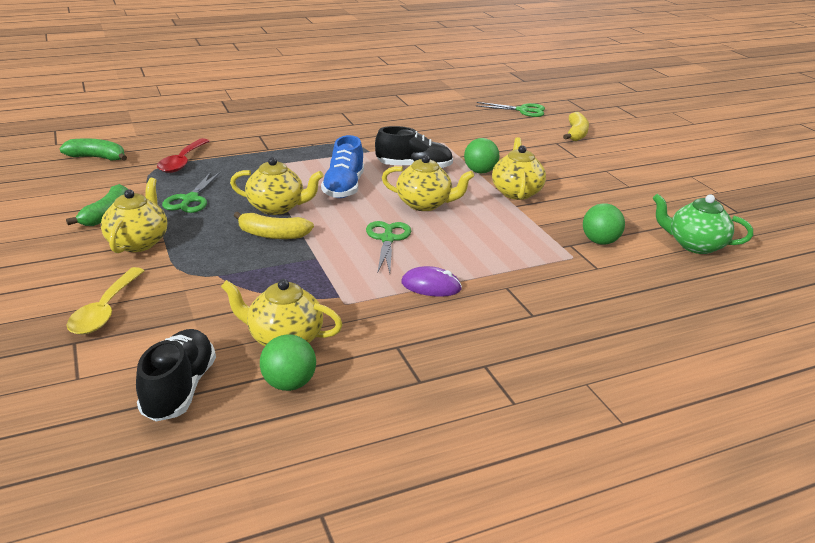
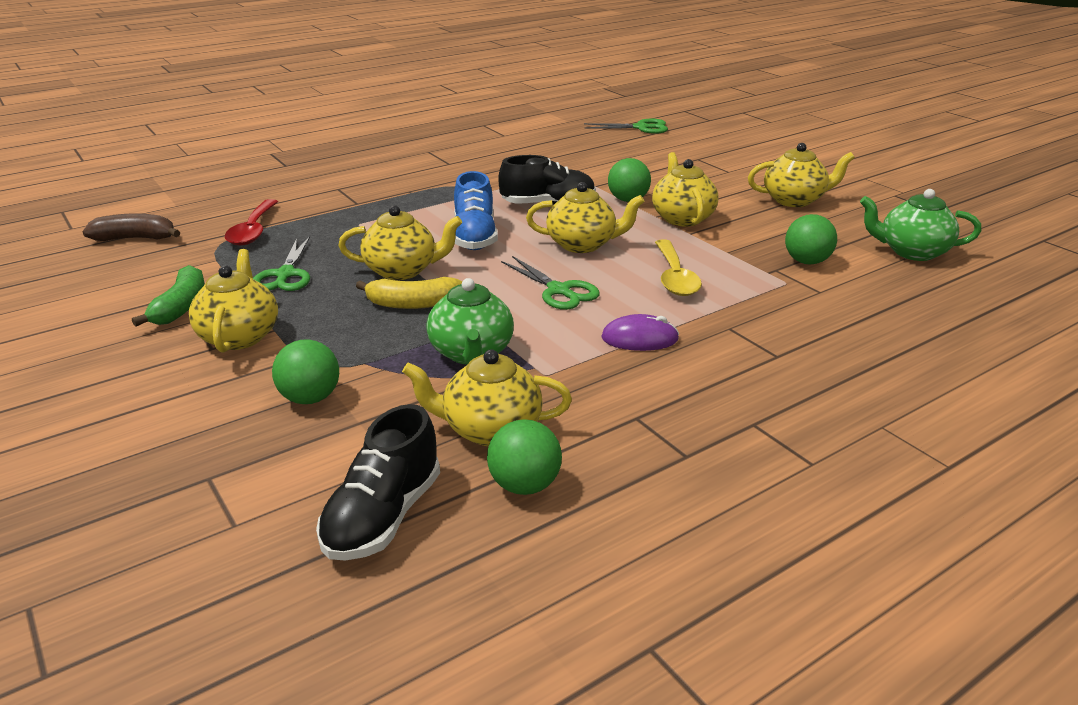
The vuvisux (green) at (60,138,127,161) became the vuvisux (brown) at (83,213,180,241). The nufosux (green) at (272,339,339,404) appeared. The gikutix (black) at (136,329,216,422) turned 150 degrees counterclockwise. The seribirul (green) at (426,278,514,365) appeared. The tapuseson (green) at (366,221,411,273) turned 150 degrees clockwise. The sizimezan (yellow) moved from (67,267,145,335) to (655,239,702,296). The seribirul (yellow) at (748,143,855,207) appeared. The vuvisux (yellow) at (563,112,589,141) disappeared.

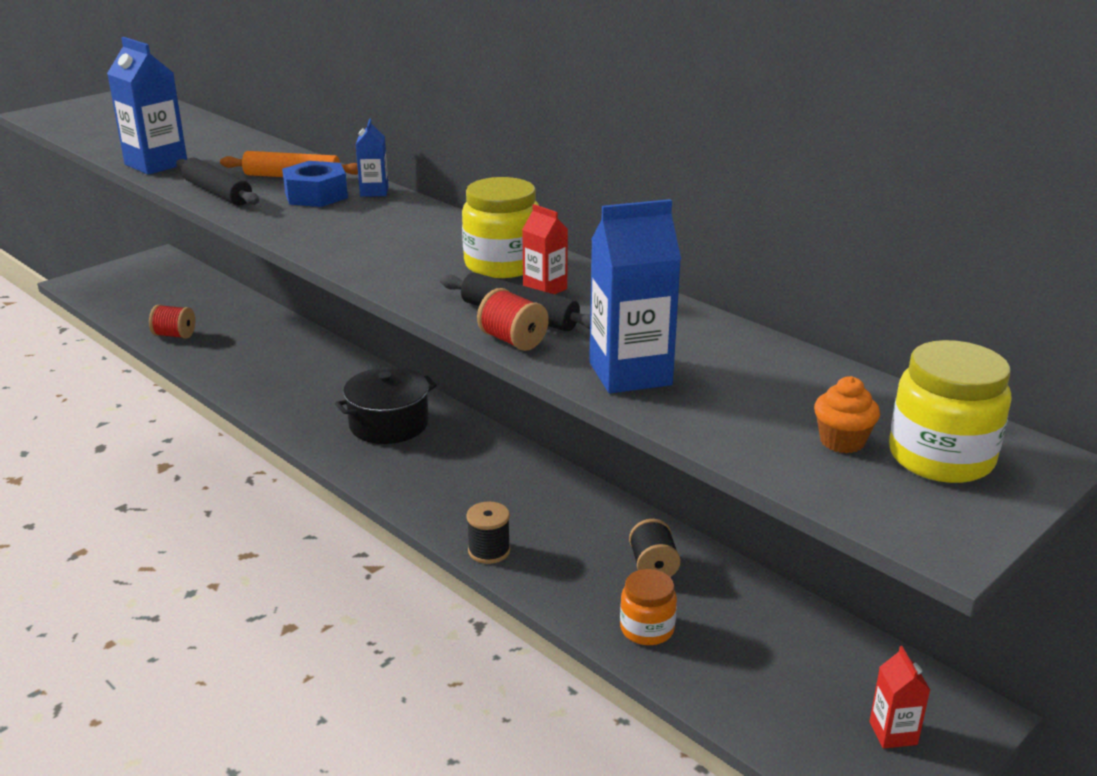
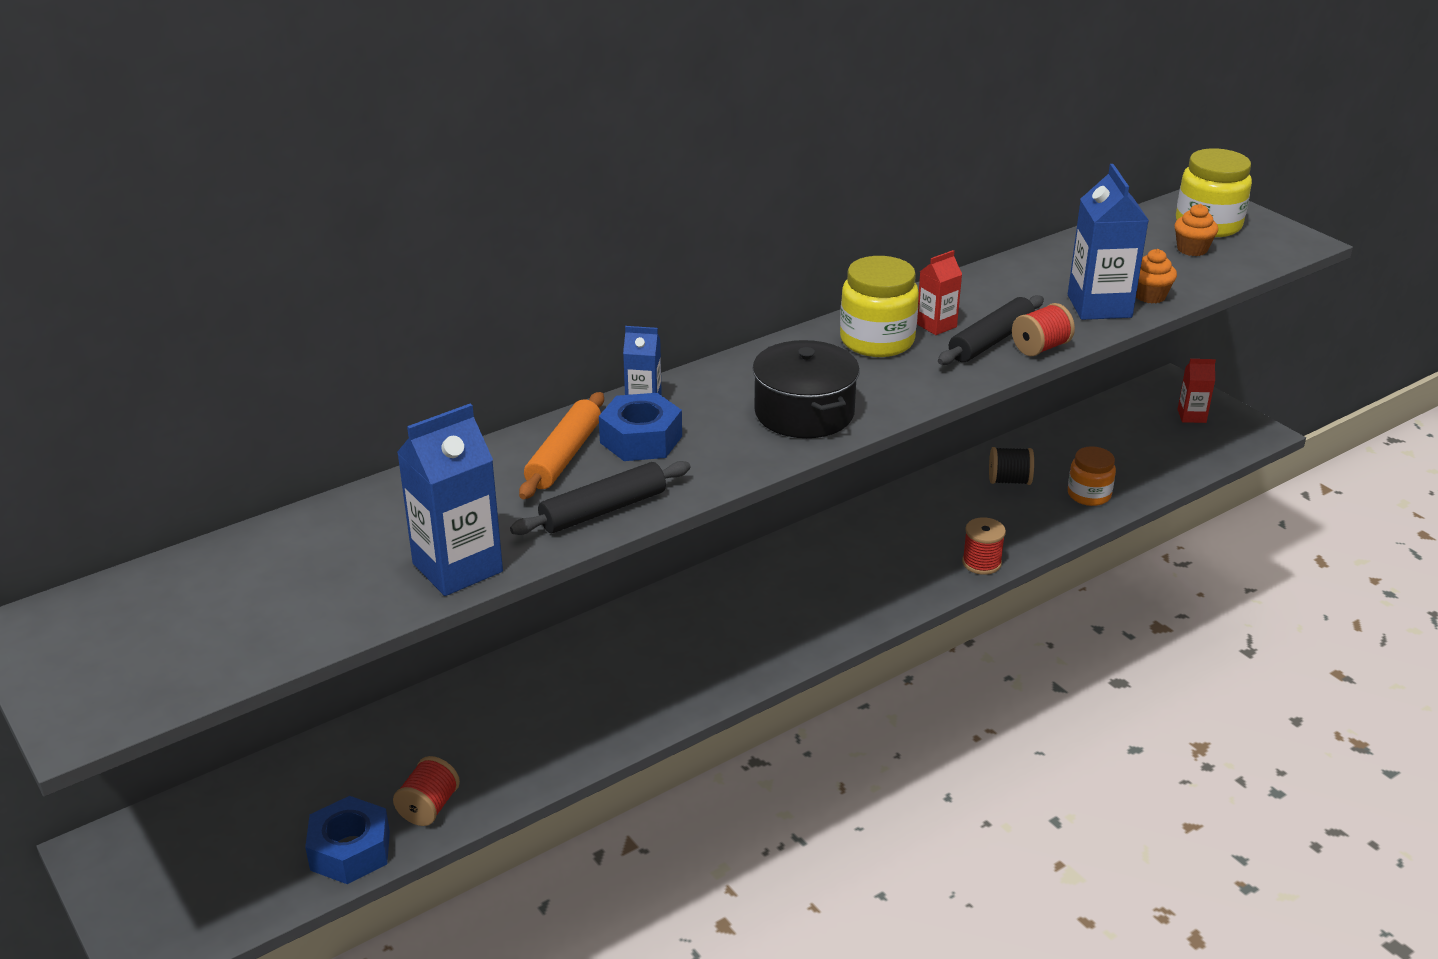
The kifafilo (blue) at (305,796,390,884) appeared. The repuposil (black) moved from (335,367,437,444) to (753,340,860,438). The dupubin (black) at (466,501,510,564) became the dupubin (red) at (962,517,1006,575). The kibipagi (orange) at (1136,249,1177,303) appeared.

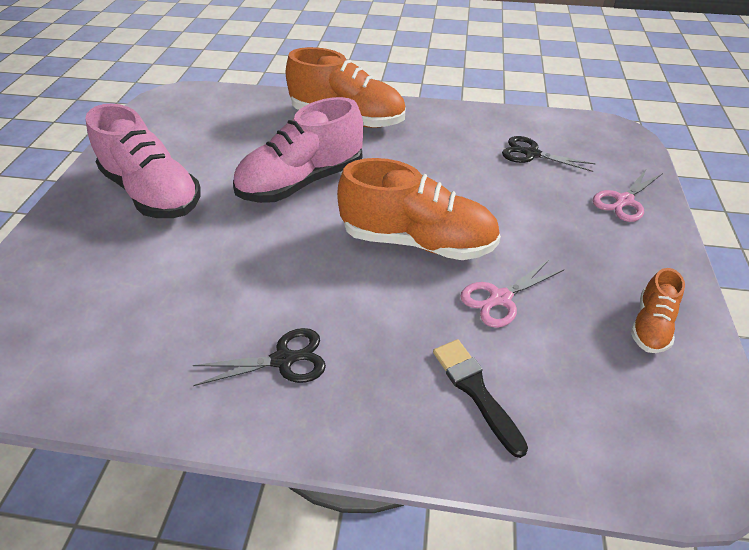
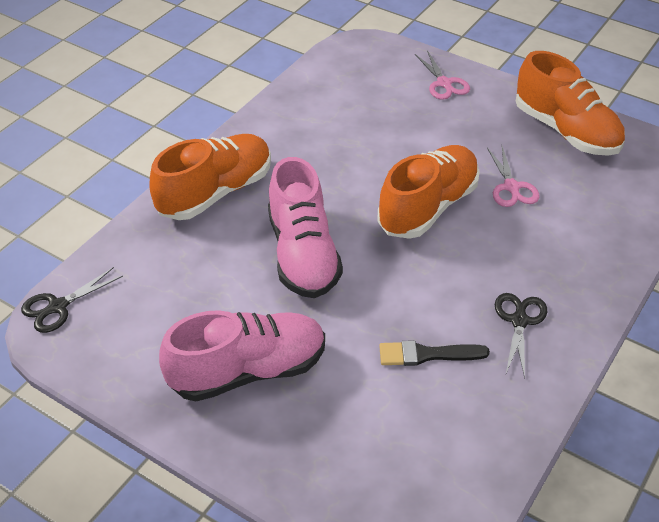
The tapuseson (black) moved from (502,136,596,172) to (21,267,123,333). The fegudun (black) moved from (433,339,528,458) to (379,340,490,366). The gikutix (orange) at (631,268,685,353) changed to 2.03 times the size.

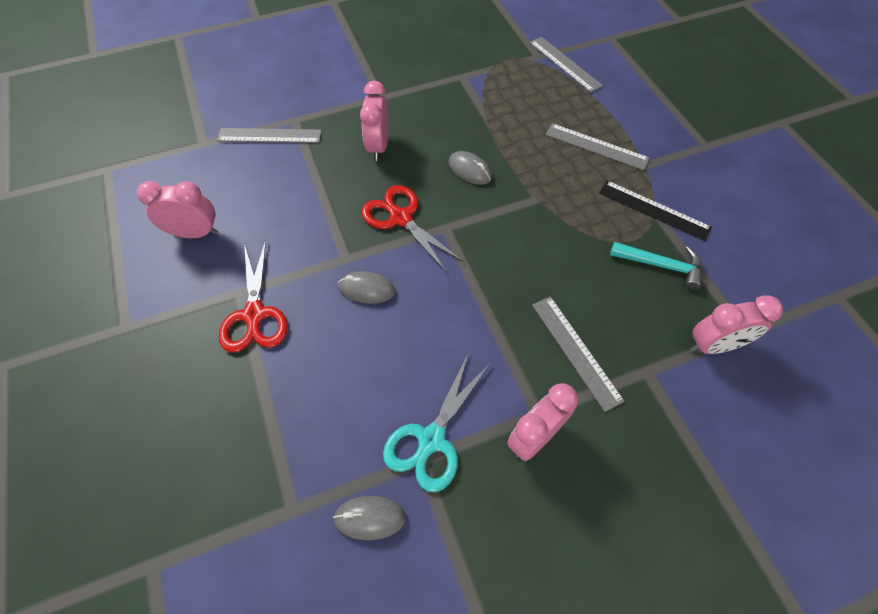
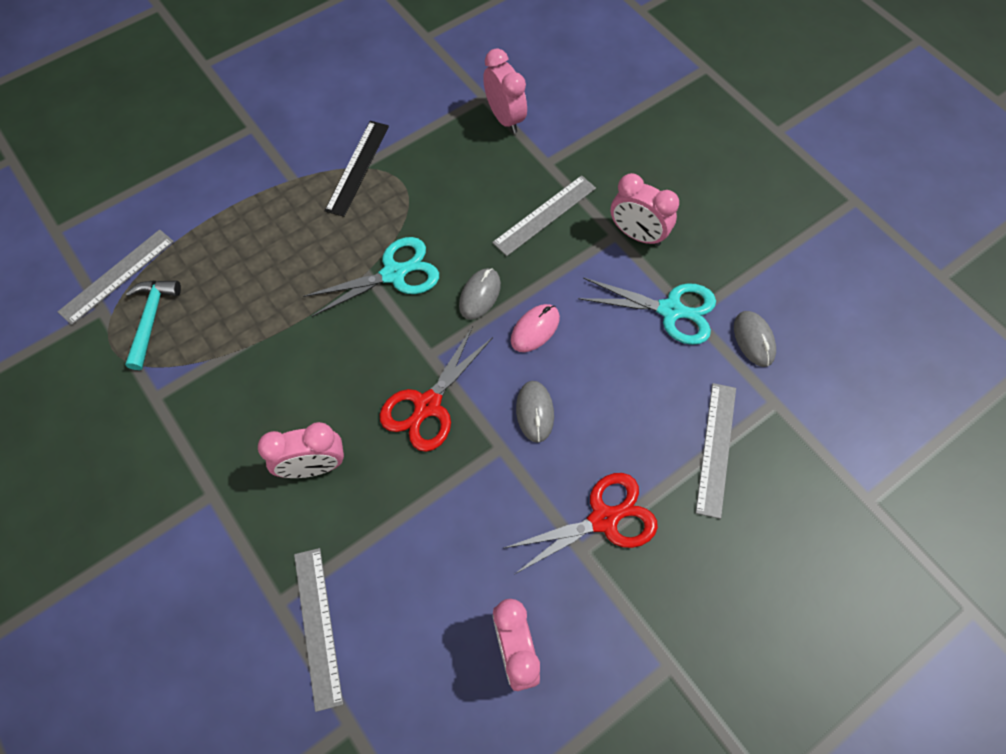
The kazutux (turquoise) moved from (610,242,702,290) to (125,281,181,370). The tapuseson (turquoise) at (303,237,439,317) appeared. The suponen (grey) moved from (449,151,492,185) to (459,268,501,320). The suponen (pink) at (511,304,560,352) appeared. The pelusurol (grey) moved from (545,123,650,170) to (695,383,736,519).

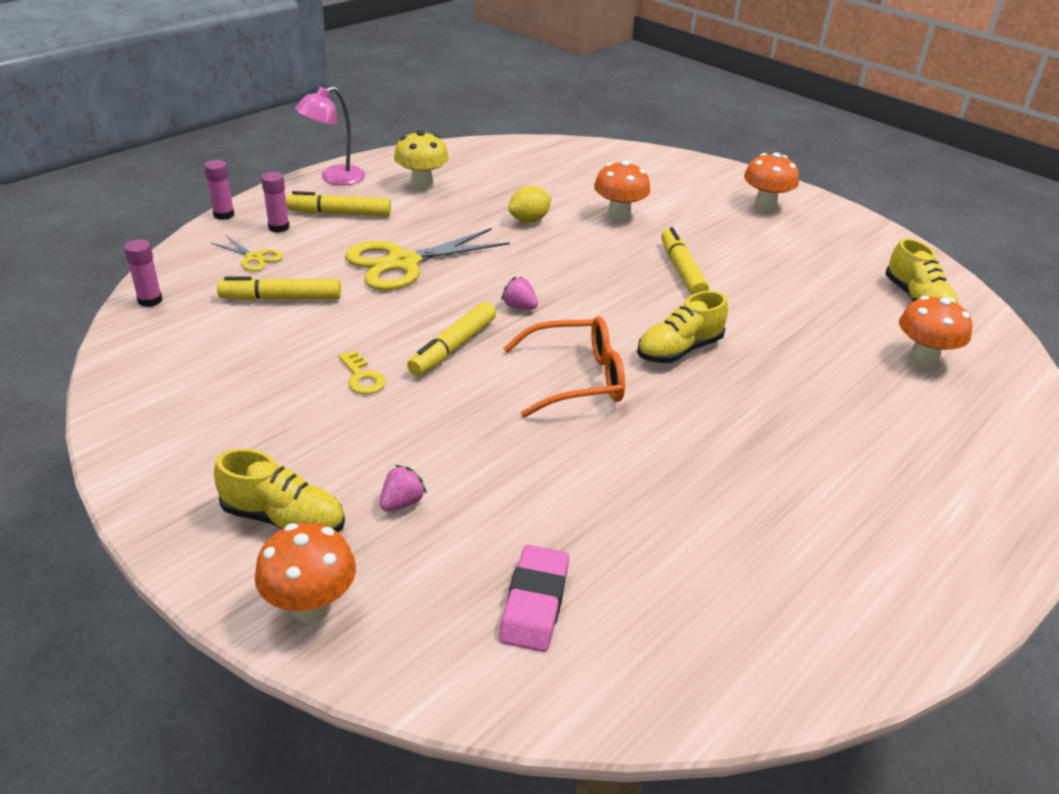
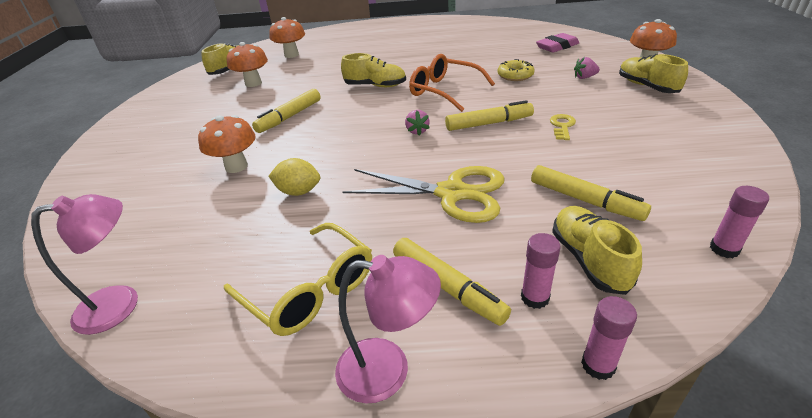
The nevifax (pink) at (31,194,138,335) appeared. The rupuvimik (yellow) at (394,130,449,190) was replaced by the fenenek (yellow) at (224,223,372,336). The rupuvimik (orange) moved from (744,152,799,212) to (227,42,268,87). The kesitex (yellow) at (497,59,535,81) appeared. The tapuseson (yellow) at (211,236,283,271) was replaced by the gikutix (yellow) at (552,206,642,295).

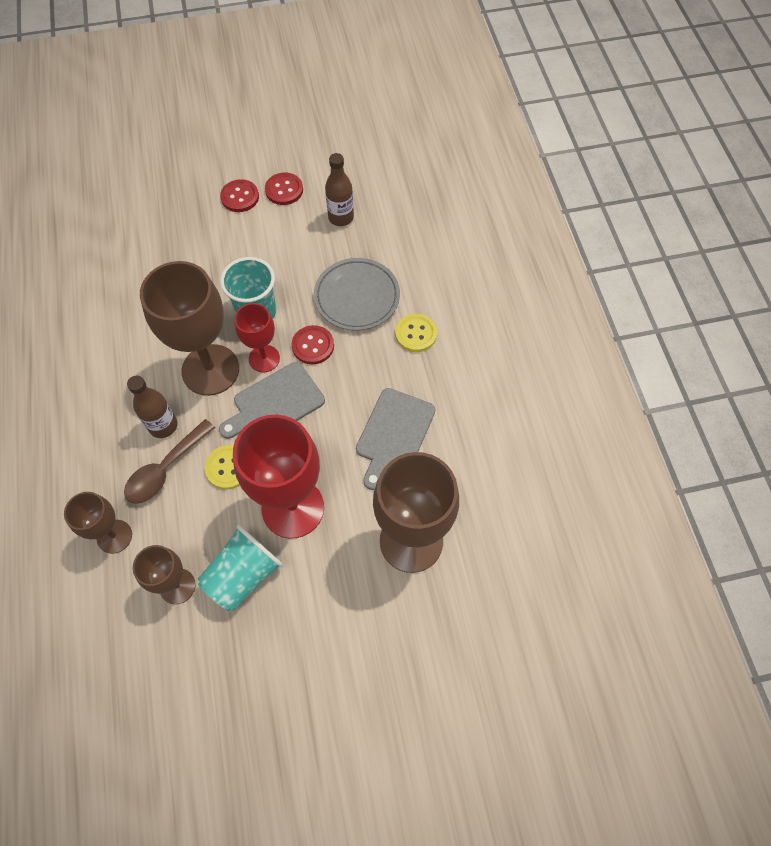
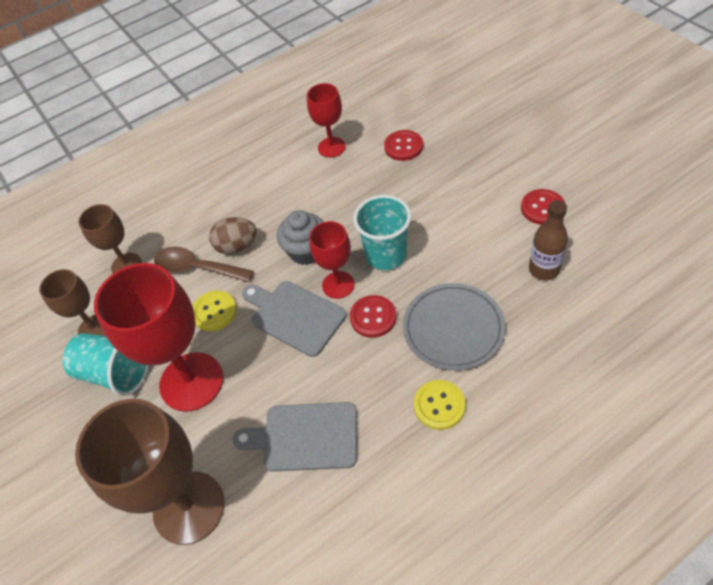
The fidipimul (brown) at (127,376,178,438) was replaced by the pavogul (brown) at (209,217,257,254). The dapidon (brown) at (140,261,239,396) was replaced by the kibipagi (grey) at (277,210,324,265). The dapidon (red) at (307,83,346,158) appeared. The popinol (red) moved from (220,179,259,212) to (384,130,423,161).

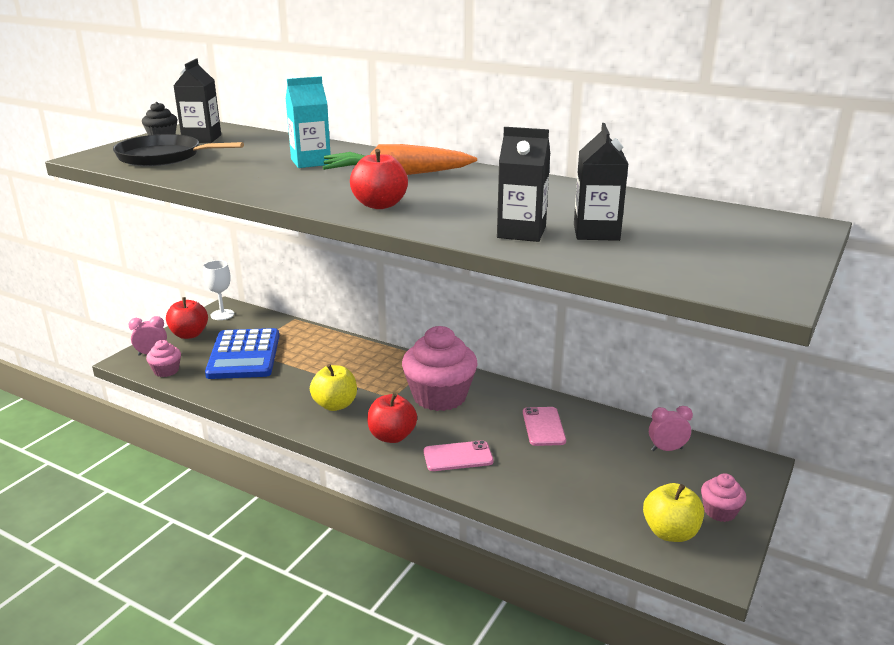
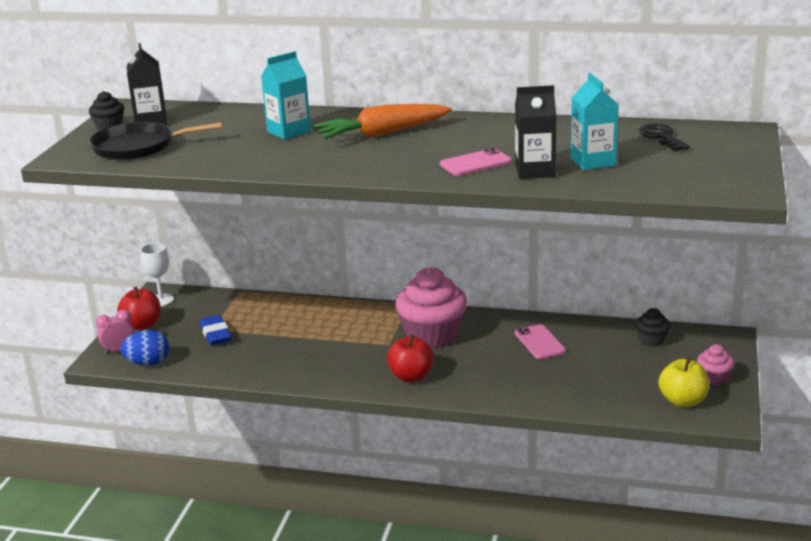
The kibipagi (pink) at (146,340,181,377) was replaced by the pavogul (blue) at (120,330,169,365). The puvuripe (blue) at (205,328,279,379) was replaced by the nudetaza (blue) at (199,315,232,345). The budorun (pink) moved from (424,440,494,471) to (440,148,512,176). The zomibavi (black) at (574,123,629,241) became the zomibavi (turquoise) at (571,73,619,170). The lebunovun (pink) at (649,406,693,451) was replaced by the kibipagi (black) at (635,308,670,347). The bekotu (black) at (639,124,690,151) appeared. The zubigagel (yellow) at (310,364,357,411) disappeared. The zubigagel (red) at (350,149,408,209) disappeared.

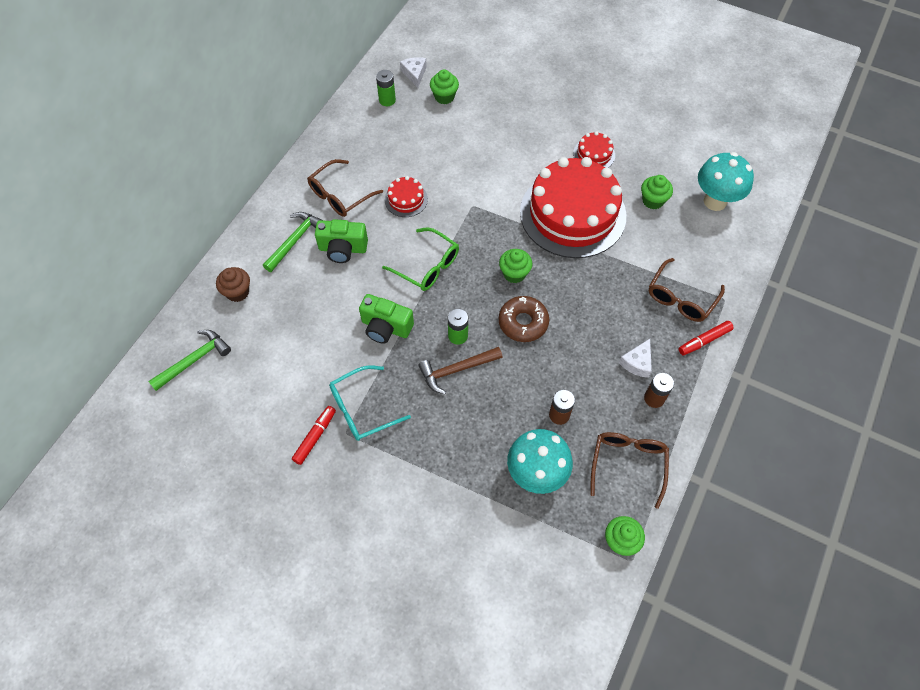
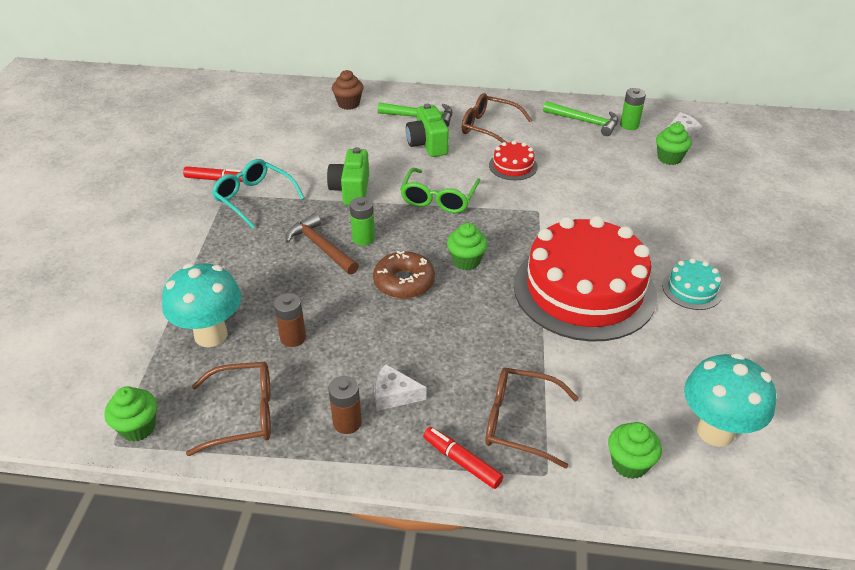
The kazutux (green) moved from (148,330,231,391) to (543,101,618,136). The kibipagi (green) moved from (641,175,673,209) to (608,422,662,479). The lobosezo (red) at (573,131,615,168) became the lobosezo (turquoise) at (662,259,723,310).

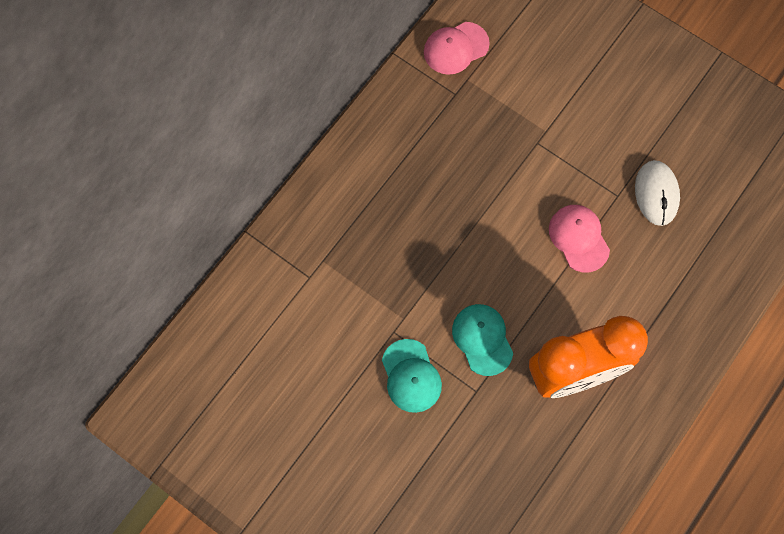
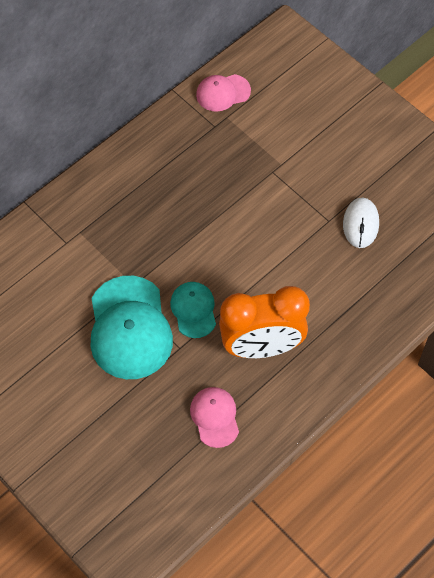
The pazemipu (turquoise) at (382,339,442,413) changed to 1.84 times the size. The pazemipu (pink) moved from (549,205,610,272) to (190,387,239,448).

